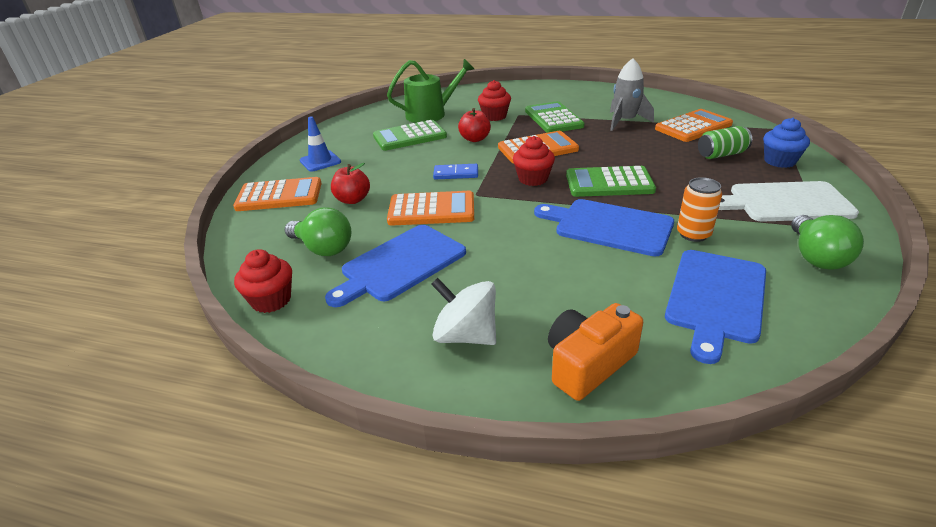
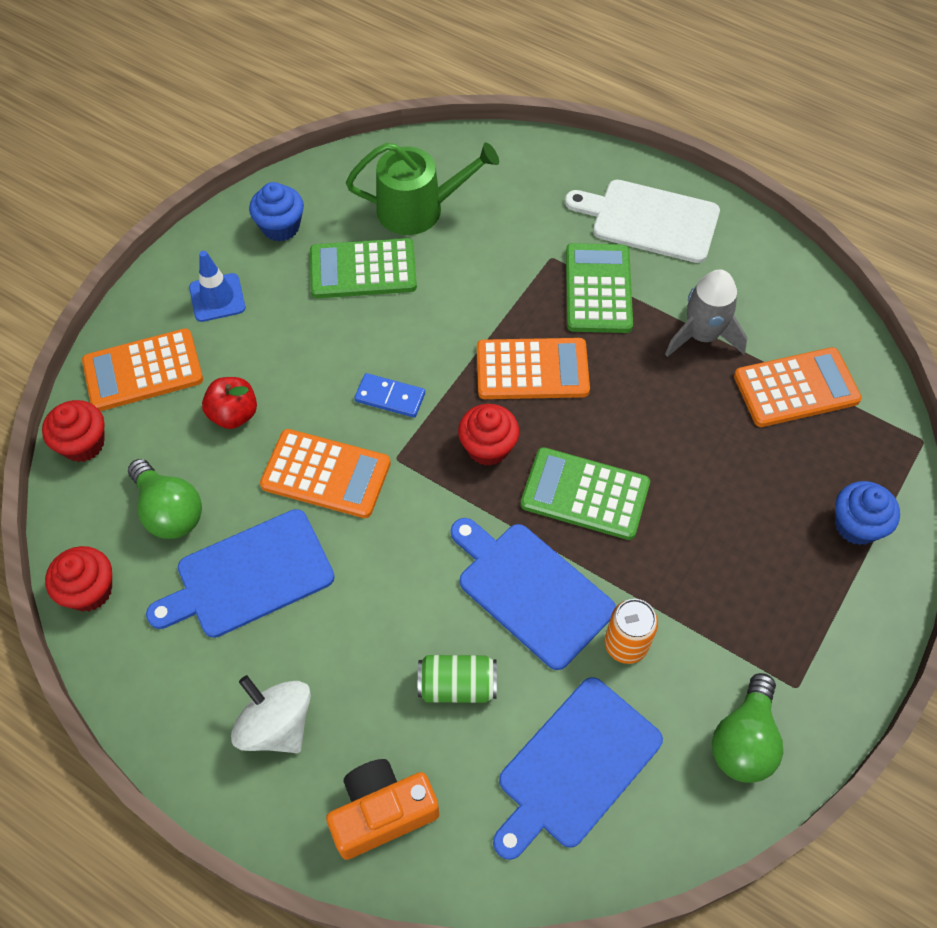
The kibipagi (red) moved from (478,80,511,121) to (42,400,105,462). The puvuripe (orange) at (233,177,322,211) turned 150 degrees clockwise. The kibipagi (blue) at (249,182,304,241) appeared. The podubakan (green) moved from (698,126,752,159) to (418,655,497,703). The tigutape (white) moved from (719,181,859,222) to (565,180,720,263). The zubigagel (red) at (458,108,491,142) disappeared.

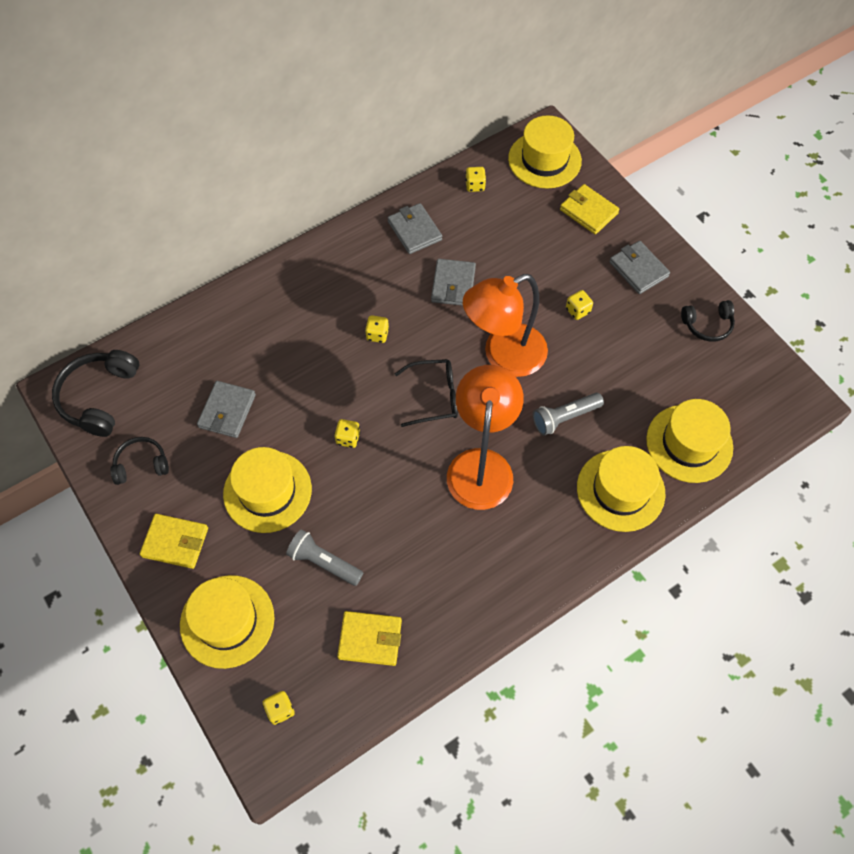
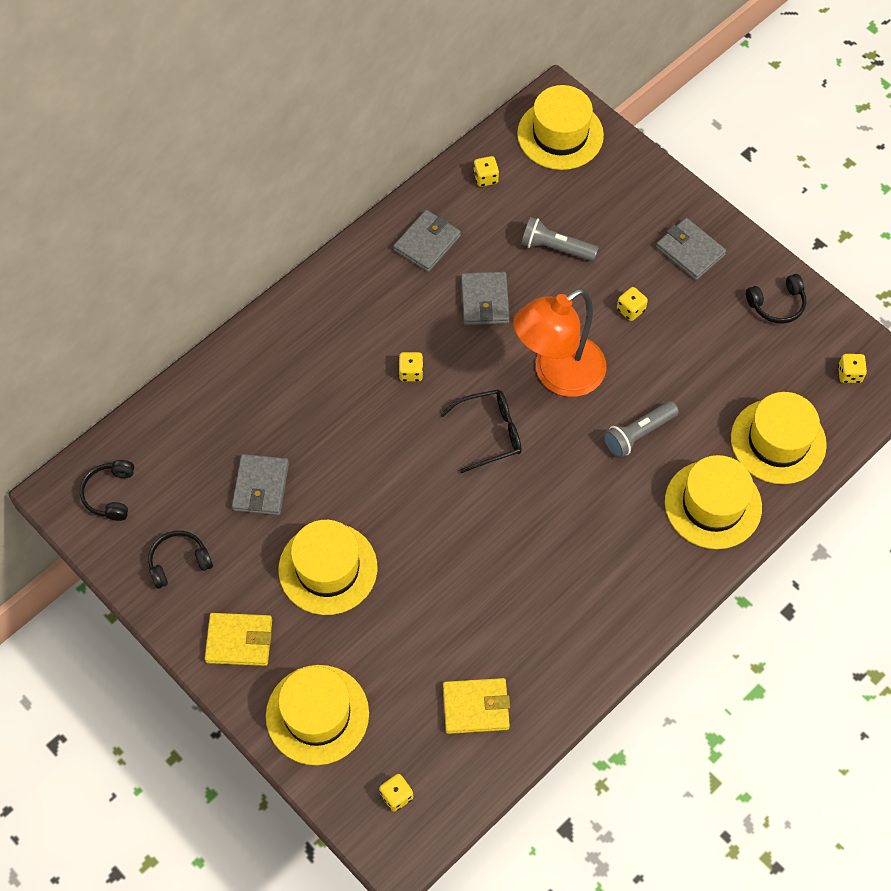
The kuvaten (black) at (52,350,139,437) changed to 0.61 times the size. The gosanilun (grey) at (388,203,442,254) turned 75 degrees clockwise. The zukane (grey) moved from (286,529,363,586) to (521,217,599,261). The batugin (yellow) moved from (334,419,360,448) to (838,354,867,383). The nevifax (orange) at (447,365,524,510) disappeared. The gosanilun (yellow) at (560,184,620,234) disappeared.

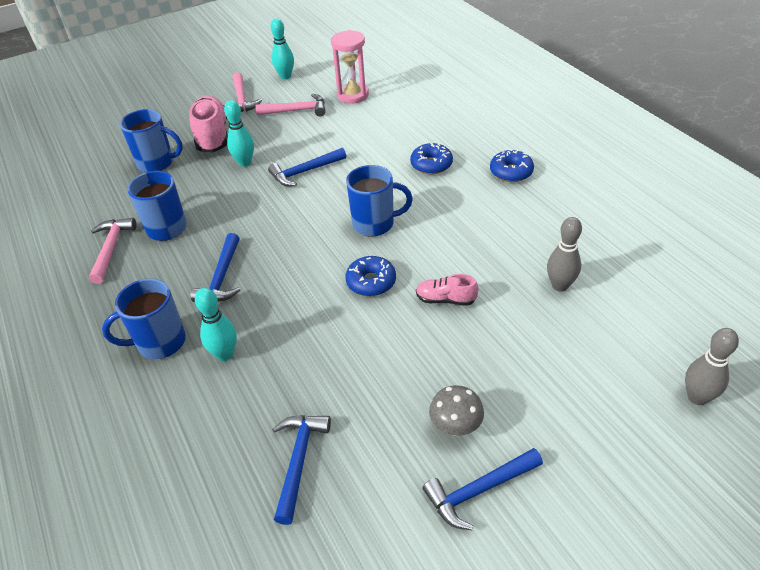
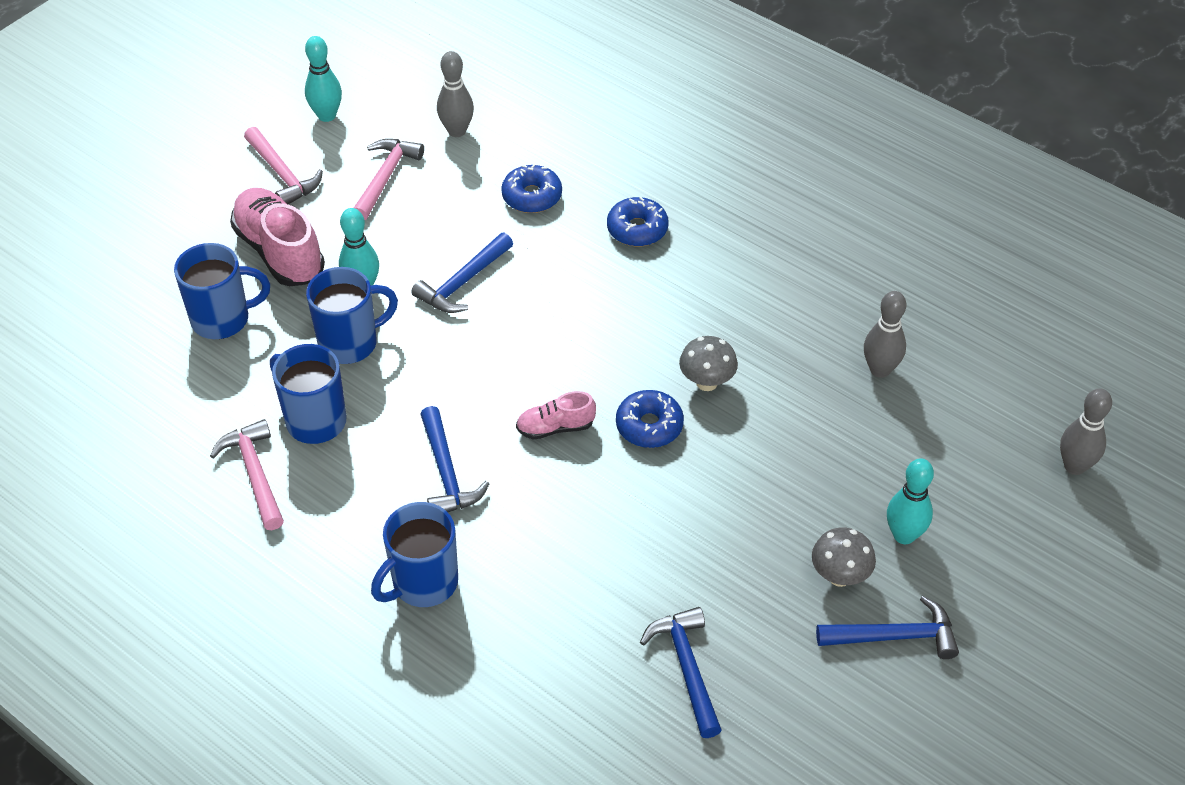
The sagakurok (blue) moved from (346,165,413,237) to (306,267,398,364). The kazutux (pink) at (256,94,325,117) turned 45 degrees counterclockwise. The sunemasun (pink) at (331,30,369,104) was replaced by the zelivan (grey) at (437,51,474,137). The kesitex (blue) moved from (490,149,534,182) to (501,164,562,213). The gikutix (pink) moved from (416,274,479,306) to (516,391,596,439). The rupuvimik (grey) at (679,336,738,391) appeared. The kazutux (blue) at (423,448,543,530) turned 135 degrees counterclockwise. The zelivan (turquoise) moved from (195,288,237,361) to (887,458,934,544).

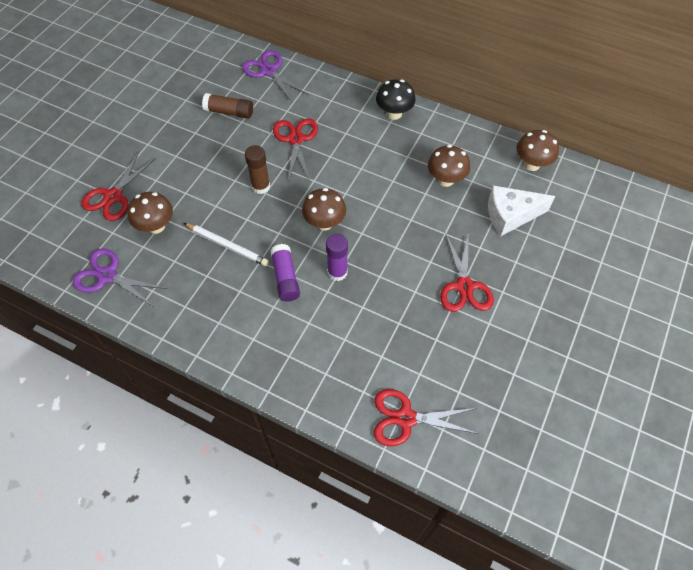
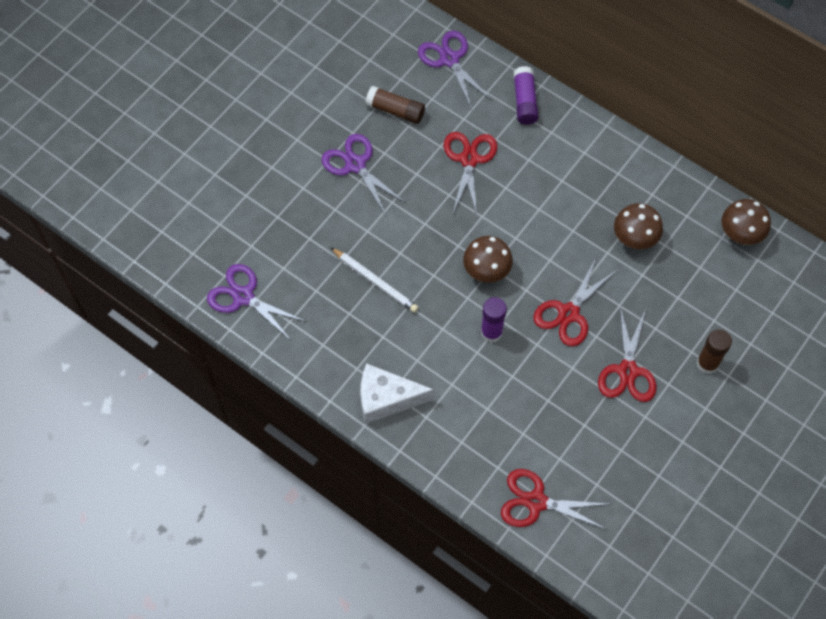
The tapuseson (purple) at (322,134,406,215) appeared. The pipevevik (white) moved from (488,185,555,237) to (360,363,434,424). The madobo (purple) moved from (270,244,300,302) to (513,66,539,125). The tapuseson (red) moved from (81,152,156,221) to (534,258,618,346). The madobo (brown) moved from (245,145,270,194) to (696,329,732,374). The rupuvimik (brown) at (127,192,173,234) disappeared. The rupuvimik (black) at (376,79,416,120) disappeared.

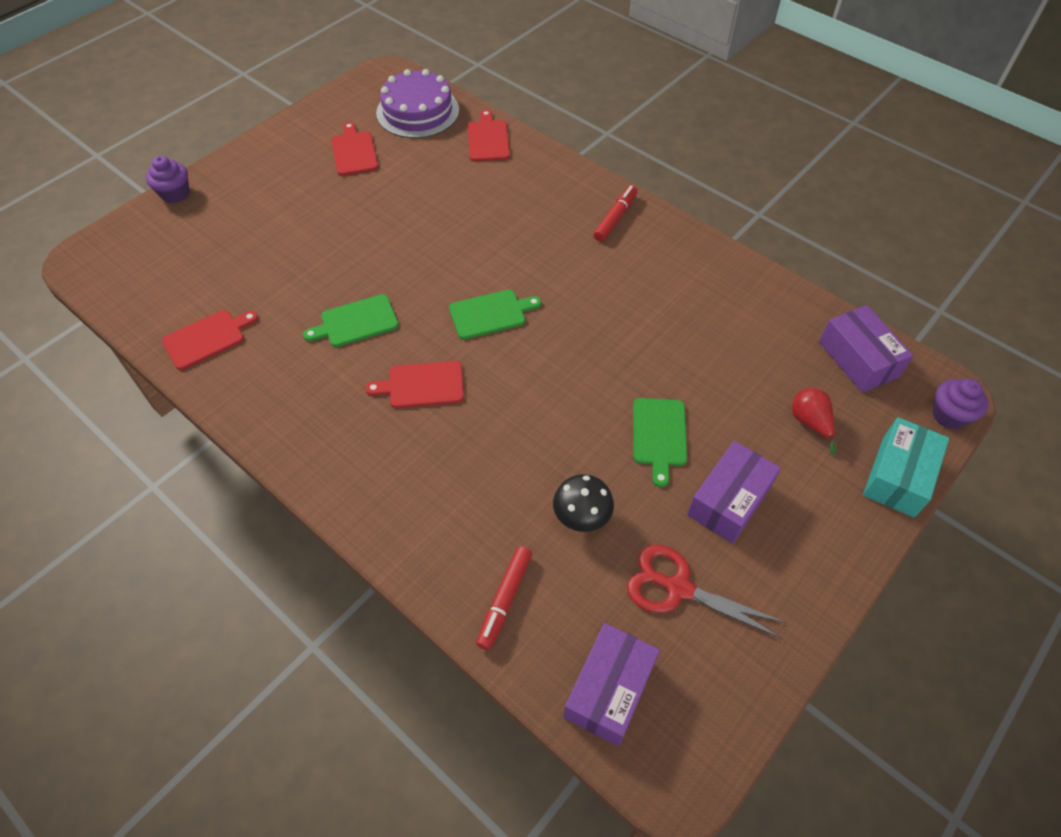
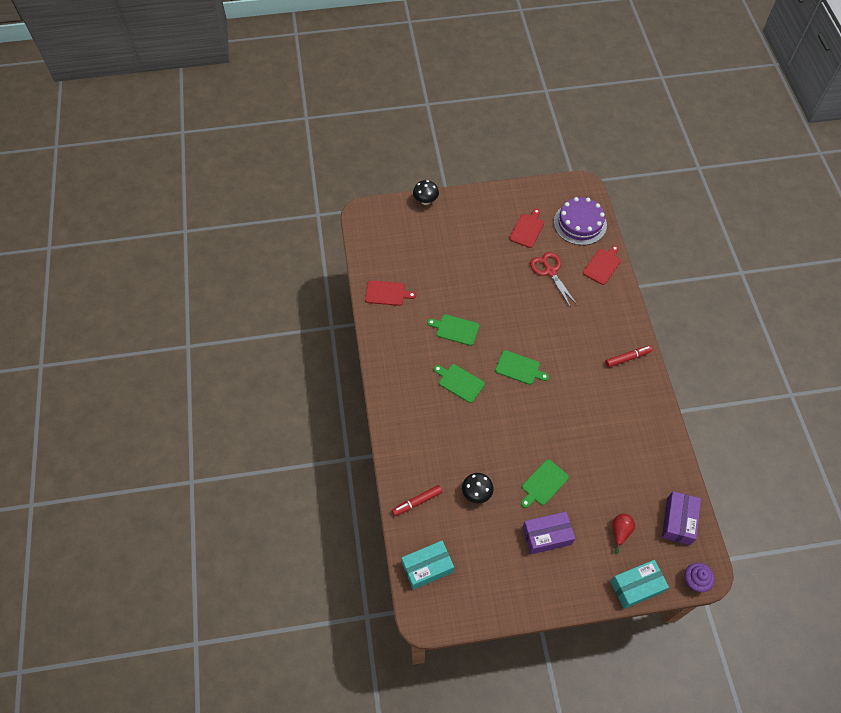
The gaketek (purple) at (564,623,660,746) became the gaketek (turquoise) at (402,540,454,590). The kibipagi (purple) at (146,156,189,203) was replaced by the rupuvimik (black) at (413,180,439,205). The tigutape (red) at (365,361,464,408) became the tigutape (green) at (434,364,485,403). The tapuseson (red) moved from (627,545,787,639) to (530,252,578,308).

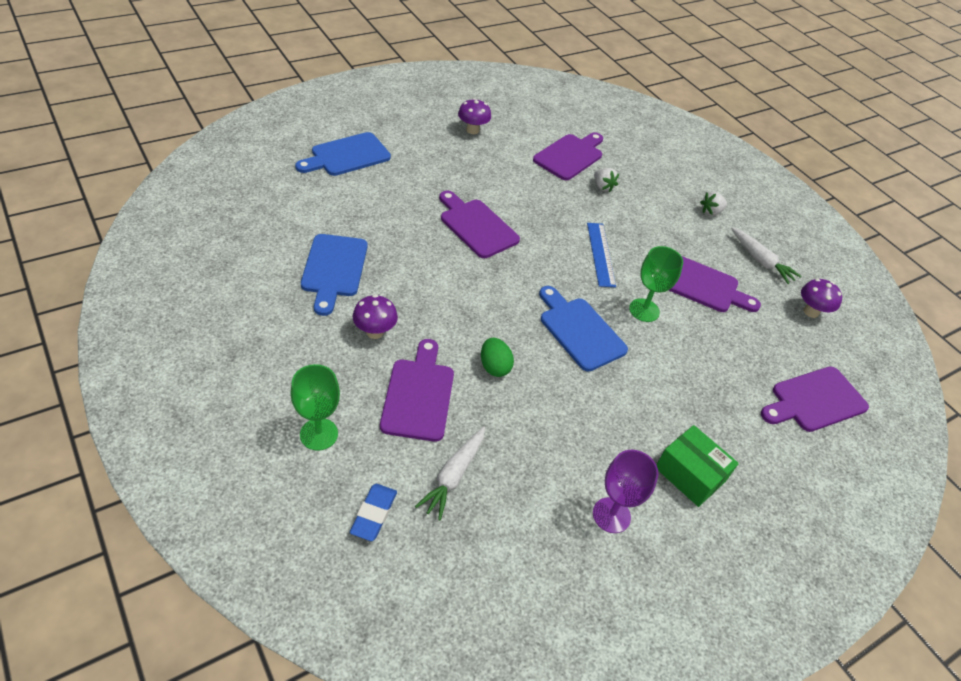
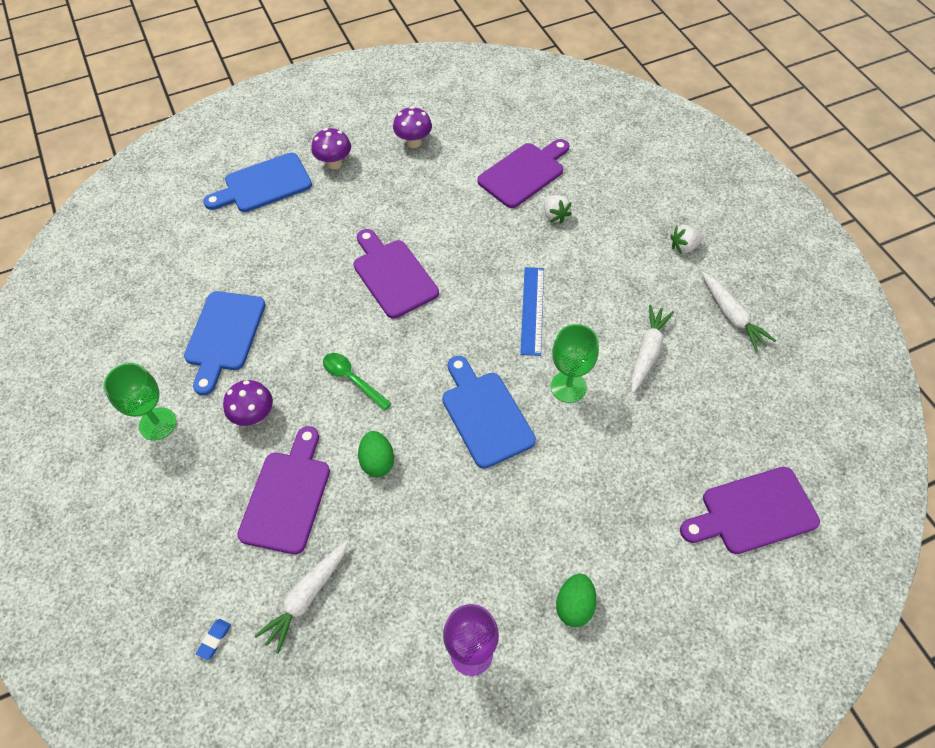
The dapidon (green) moved from (290,364,340,450) to (104,363,176,441). The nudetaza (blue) at (350,484,397,541) changed to 0.58 times the size. The rupuvimik (purple) moved from (801,279,842,318) to (311,128,351,169). The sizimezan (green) at (323,353,392,411) appeared. The gaketek (green) at (656,425,739,507) was replaced by the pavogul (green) at (556,573,597,627). The tigutape (purple) at (669,256,761,312) was replaced by the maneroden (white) at (631,305,674,393).

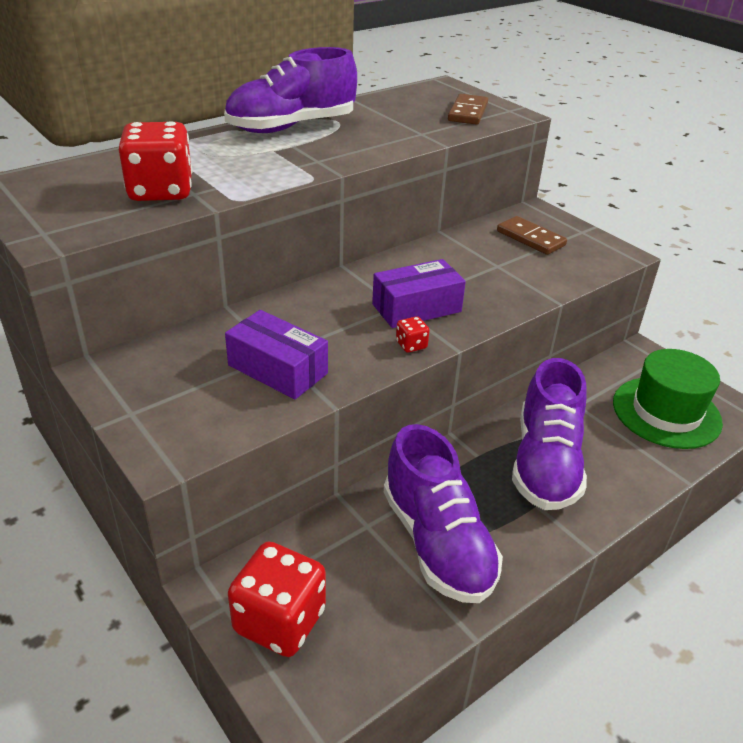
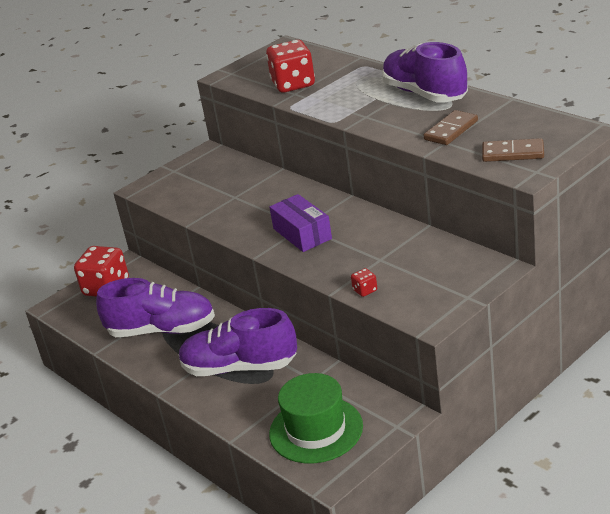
The gikutix (purple) at (384,424,503,603) turned 150 degrees counterclockwise. The batugin (red) moved from (396,316,429,353) to (351,268,377,297). The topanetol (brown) moved from (497,216,567,255) to (424,110,478,145). The gaketek (purple) at (225,310,328,399) disappeared.

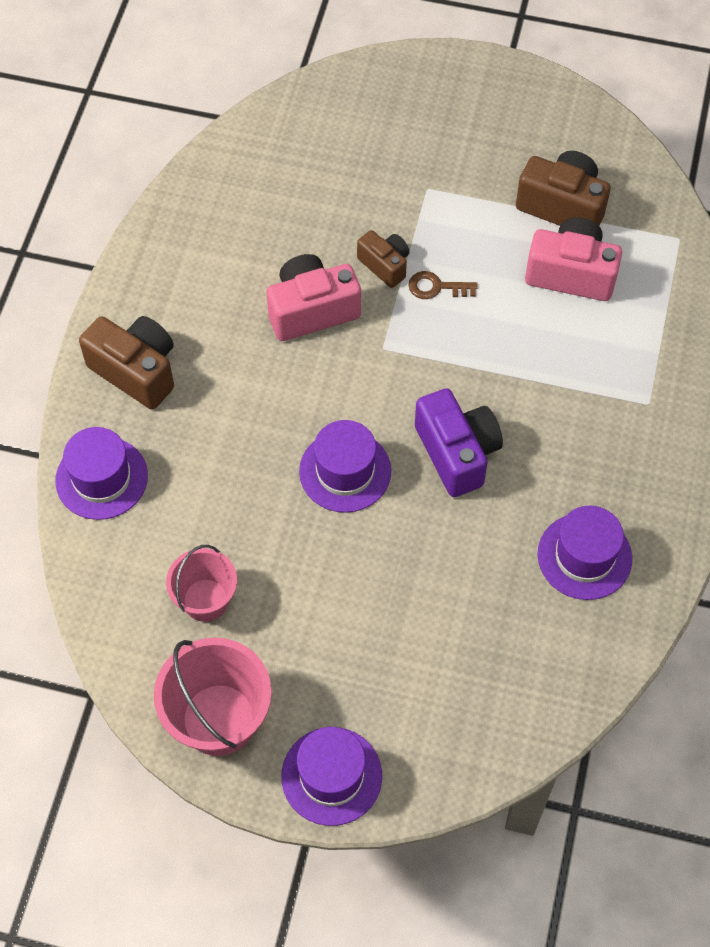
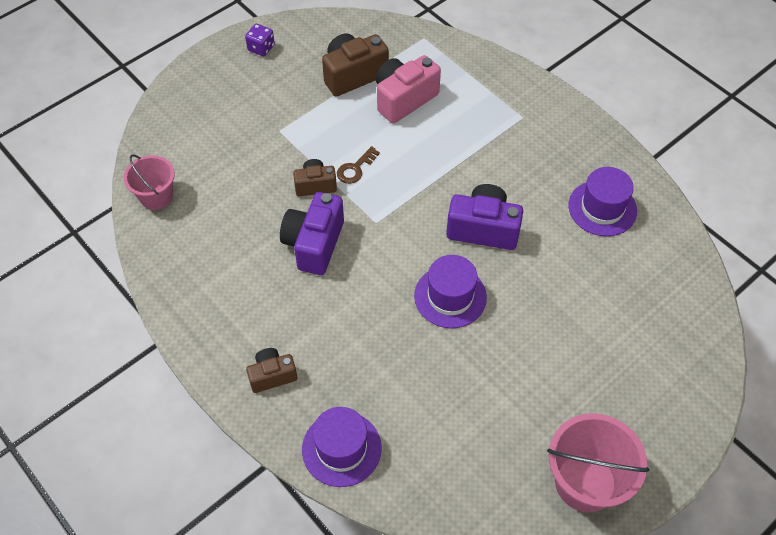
The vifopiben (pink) moved from (166,545,237,622) to (124,154,175,210). The batugin (purple) at (245,24,275,56) appeared. The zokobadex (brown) at (79,316,174,410) changed to 0.60 times the size. The zokobadex (pink) at (267,254,361,341) became the zokobadex (purple) at (280,192,344,275). The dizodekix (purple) at (281,727,382,826) disappeared.

